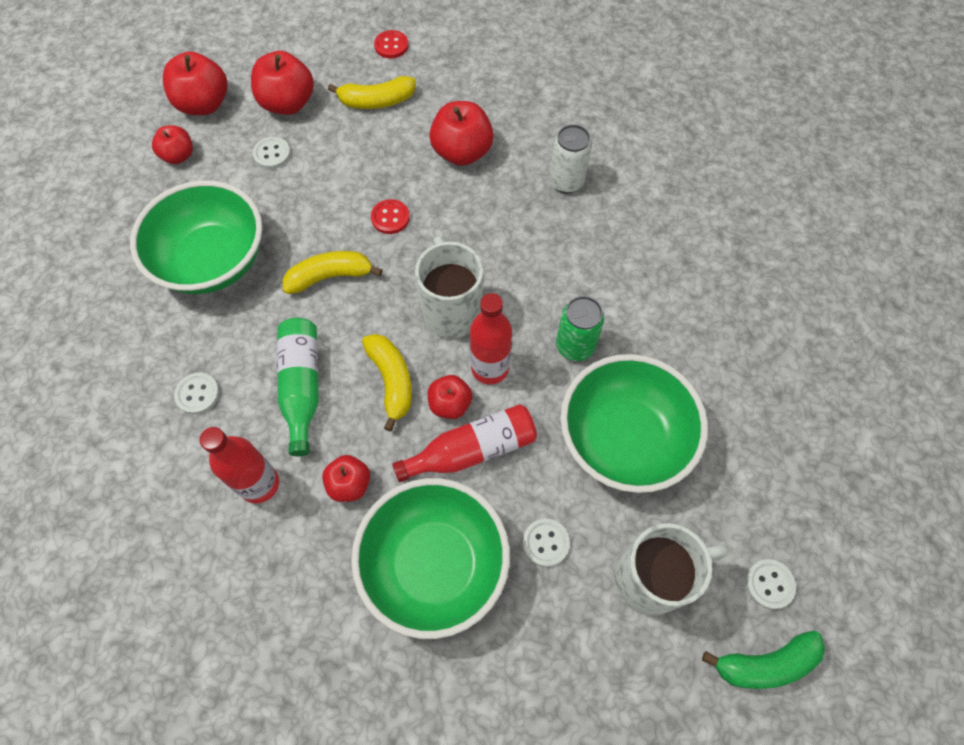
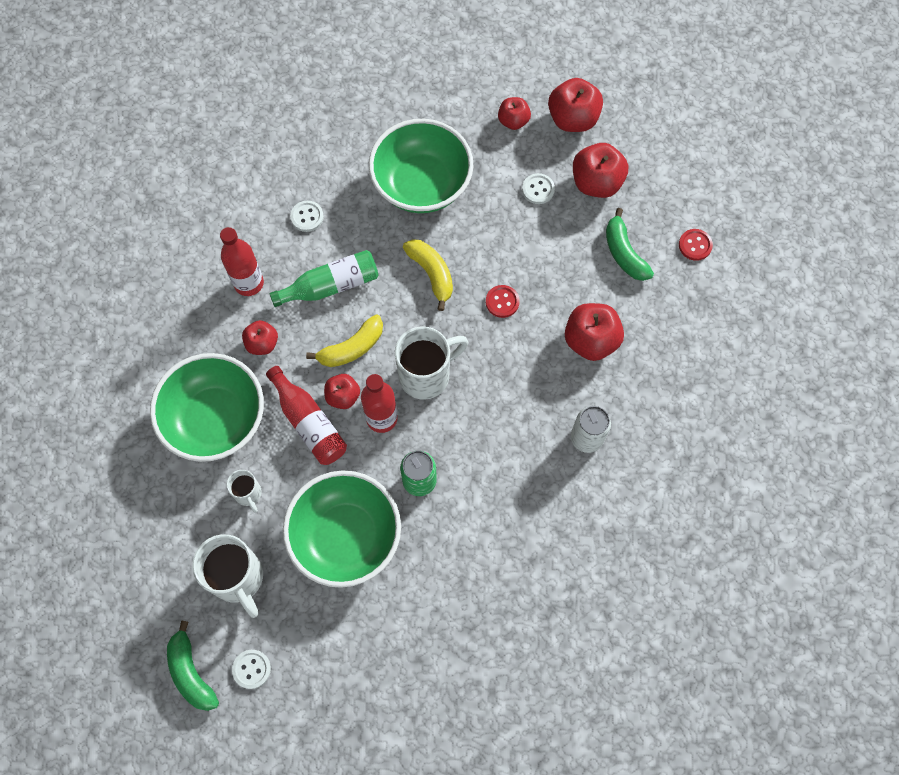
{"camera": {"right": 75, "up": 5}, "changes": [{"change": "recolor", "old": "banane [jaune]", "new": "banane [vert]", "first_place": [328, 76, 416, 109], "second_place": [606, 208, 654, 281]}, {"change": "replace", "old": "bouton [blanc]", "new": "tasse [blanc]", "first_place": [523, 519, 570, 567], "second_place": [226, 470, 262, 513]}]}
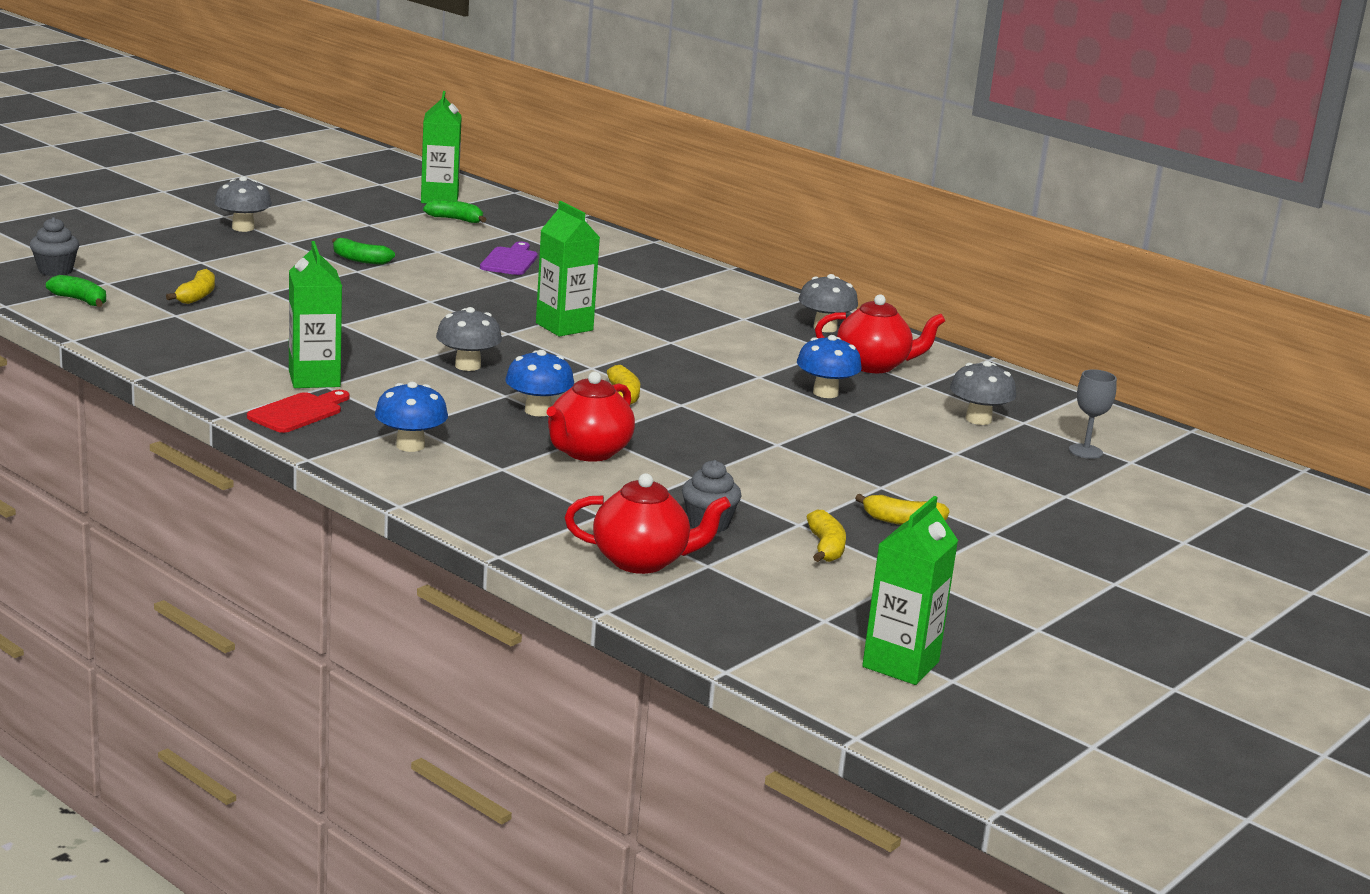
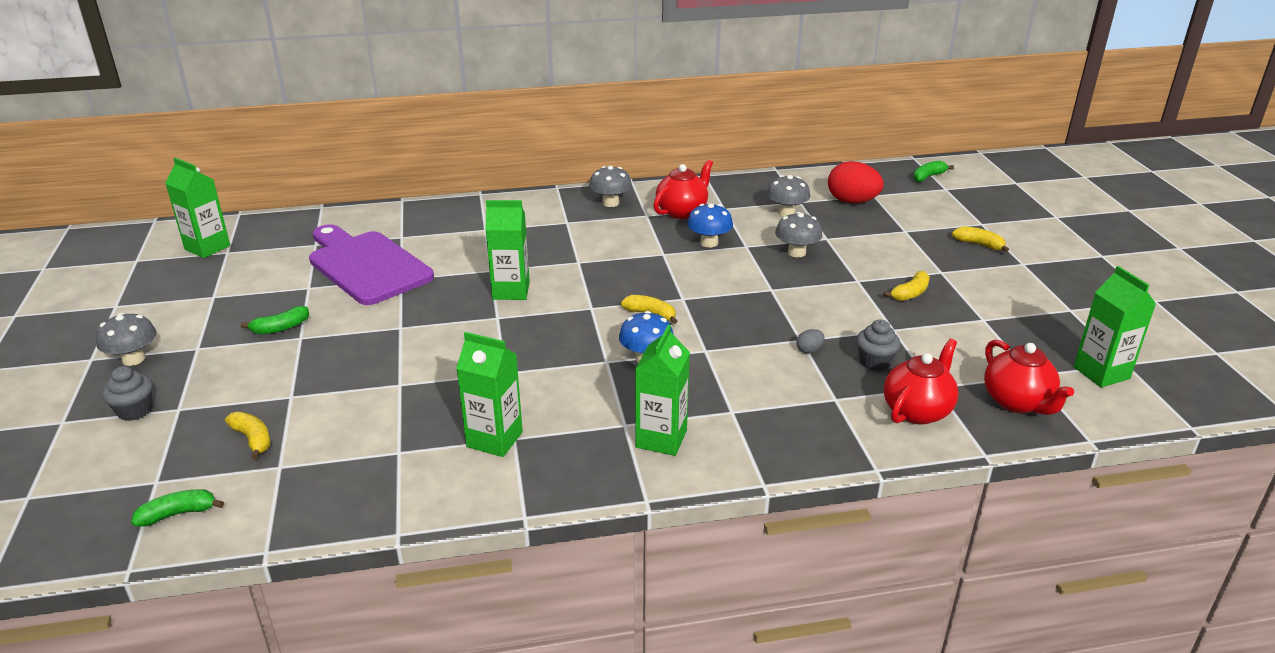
{"camera": {"right": -50, "up": 10}, "changes": [{"change": "move", "old": "muffin [gris]", "first_place": [30, 217, 79, 276], "second_place": [102, 366, 153, 421]}, {"change": "delete", "old": "planche à découper [rouge]", "first_place": [247, 390, 350, 433]}, {"change": "replace", "old": "champignon [bleu]", "new": "brique de lait [vert]", "first_place": [375, 382, 448, 452], "second_place": [635, 325, 690, 456]}, {"change": "move", "old": "banane [vert]", "first_place": [423, 199, 487, 223], "second_place": [913, 161, 954, 182]}, {"change": "move", "old": "champignon [gris]", "first_place": [436, 307, 502, 371], "second_place": [775, 212, 822, 257]}, {"change": "resize", "old": "planche à découper [violet]", "first_place": [480, 241, 538, 275], "second_place": [309, 224, 434, 305], "factor": 2.15}, {"change": "move", "old": "théière [rouge]", "first_place": [547, 372, 635, 462], "second_place": [984, 340, 1074, 415]}, {"change": "move", "old": "banane [jaune]", "first_place": [807, 510, 846, 562], "second_place": [952, 226, 1009, 252]}, {"change": "replace", "old": "verre à pied [gris]", "new": "œuf [rouge]", "first_place": [1069, 369, 1117, 459], "second_place": [828, 161, 884, 203]}, {"change": "insert", "new": "œuf [gris]", "second_place": [796, 329, 824, 354]}]}
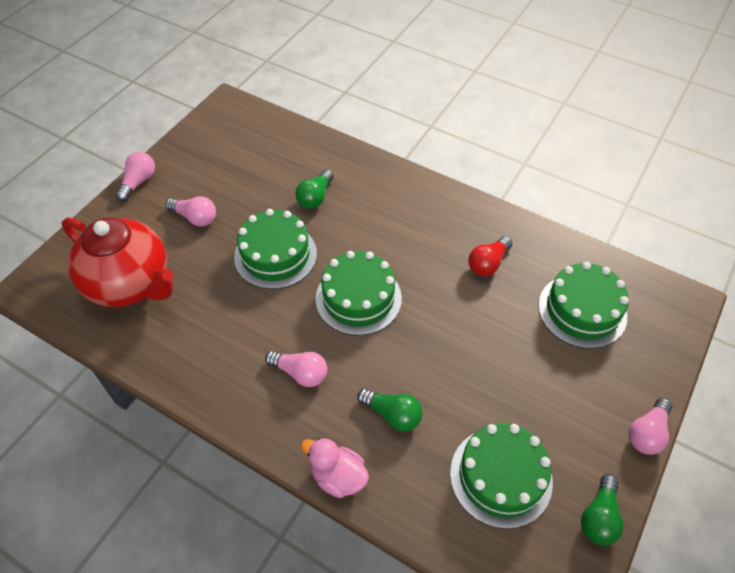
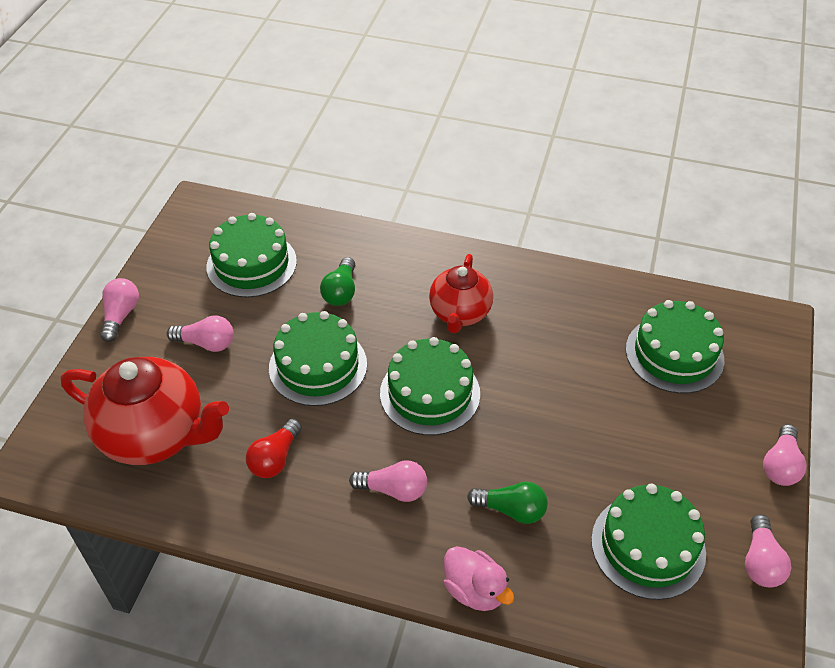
{"camera": {"right": -15, "up": -5}, "changes": [{"change": "rotate", "old": "canard [rose]", "first_place": [301, 438, 369, 498], "second_place": [444, 546, 514, 611], "degrees": -150}, {"change": "move", "old": "ampoule [rouge]", "first_place": [469, 236, 513, 276], "second_place": [246, 419, 302, 478]}, {"change": "recolor", "old": "ampoule [vert]", "new": "ampoule [rose]", "first_place": [581, 474, 624, 546], "second_place": [745, 514, 791, 588]}, {"change": "insert", "new": "gâteau [vert]", "second_place": [207, 213, 297, 298]}, {"change": "insert", "new": "théière [rouge]", "second_place": [429, 254, 493, 333]}]}
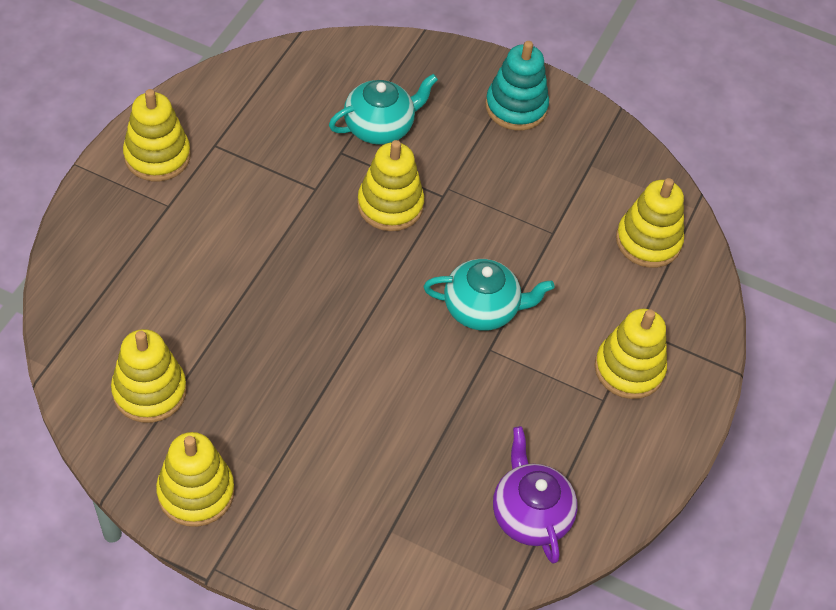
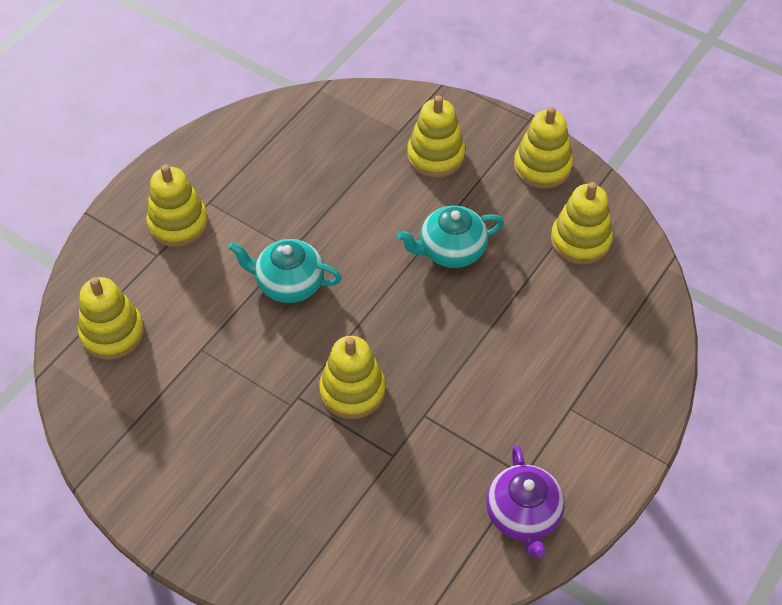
{"camera": {"right": -165, "up": 0}, "changes": [{"change": "move", "old": "jouet à empiler [jaune]", "first_place": [123, 89, 191, 181], "second_place": [407, 96, 465, 178]}, {"change": "move", "old": "théière [turquoise]", "first_place": [329, 74, 438, 145], "second_place": [397, 206, 504, 268]}, {"change": "delete", "old": "jouet à empiler [turquoise]", "first_place": [485, 41, 549, 130]}, {"change": "move", "old": "théière [violet]", "first_place": [493, 426, 578, 564], "second_place": [486, 445, 565, 557]}]}
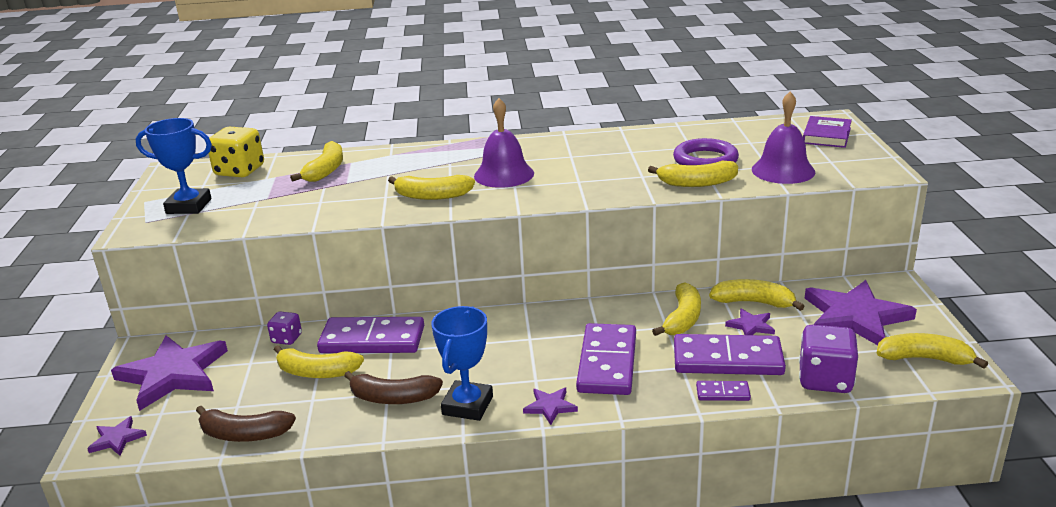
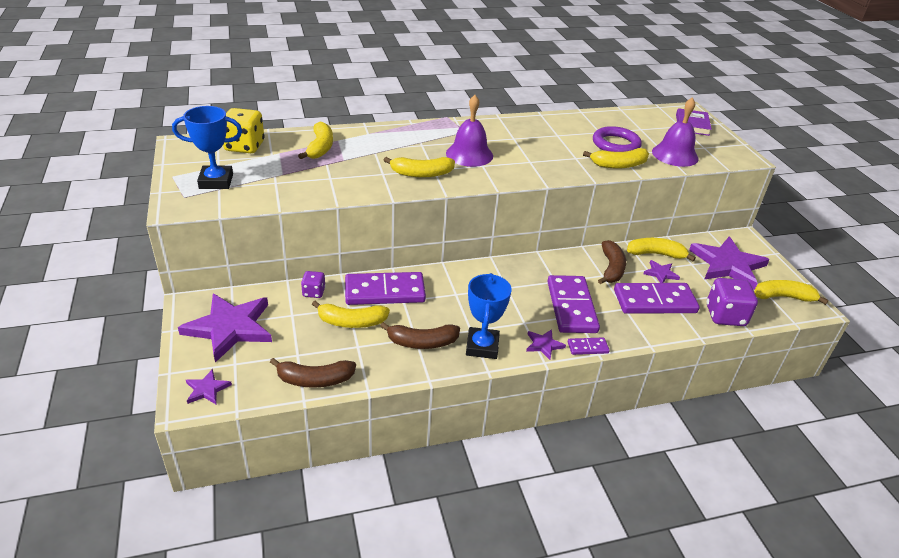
{"camera": {"right": -15, "up": 10}, "changes": [{"change": "recolor", "old": "banane [jaune]", "new": "banane [marron]", "first_place": [652, 282, 701, 336], "second_place": [598, 240, 626, 284]}, {"change": "move", "old": "domino [violet]", "first_place": [696, 381, 751, 401], "second_place": [568, 337, 610, 355]}]}
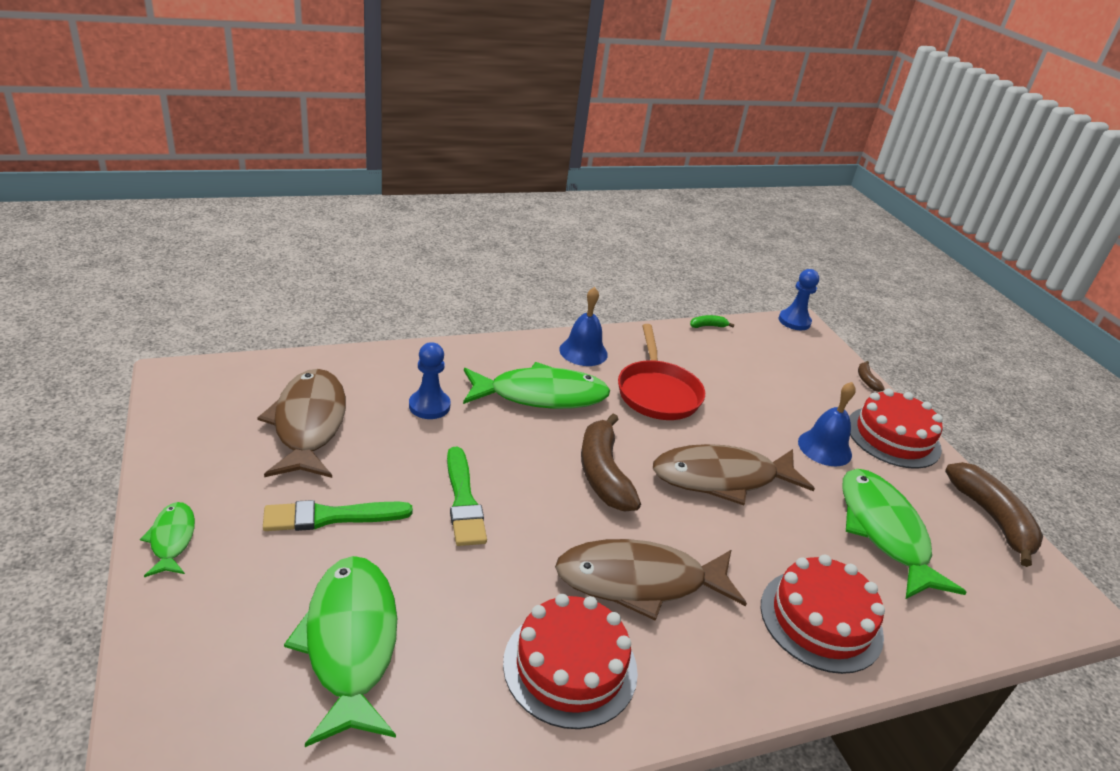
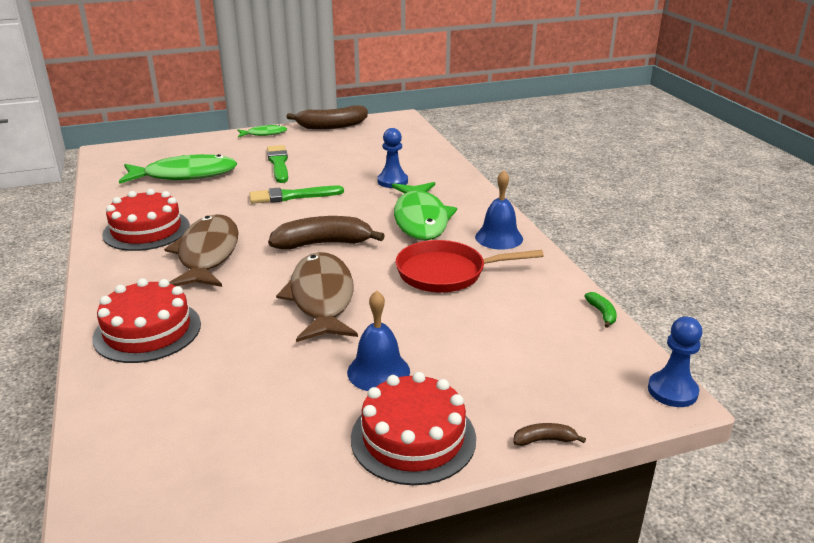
{"camera": {"right": 95, "up": -5}, "changes": [{"change": "delete", "old": "poisson [marron]", "first_place": [257, 369, 346, 478]}, {"change": "delete", "old": "poisson [vert]", "first_place": [842, 469, 967, 599]}, {"change": "move", "old": "banane [marron]", "first_place": [945, 462, 1043, 567], "second_place": [286, 105, 368, 129]}]}
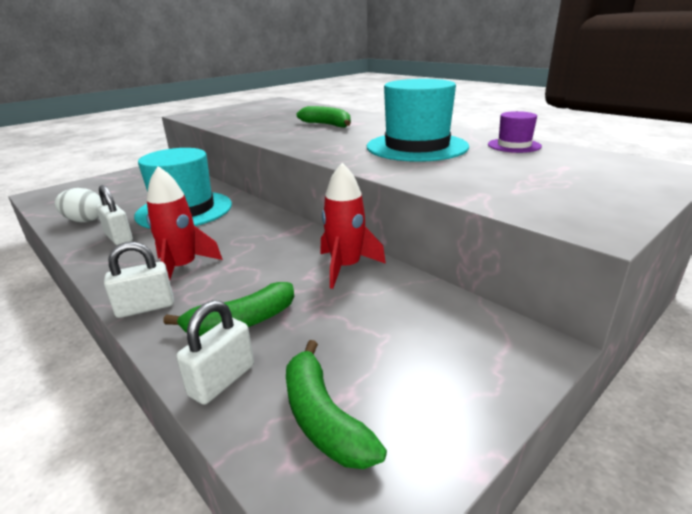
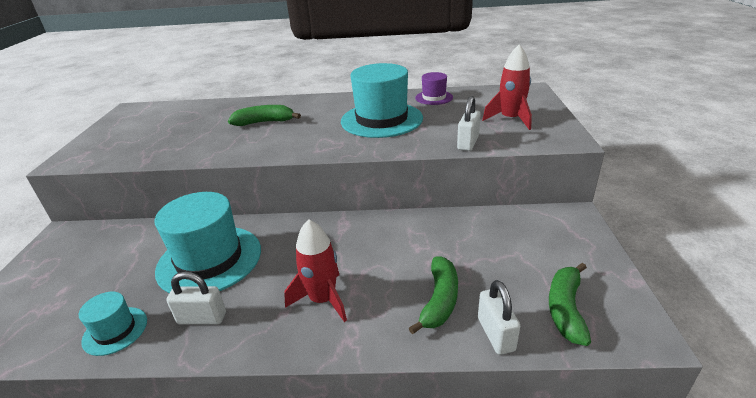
{"camera": {"right": -45, "up": 5}, "changes": [{"change": "replace", "old": "œuf [blanc]", "new": "chapeau [turquoise]", "first_place": [55, 188, 102, 223], "second_place": [79, 292, 147, 356]}, {"change": "move", "old": "cadenas [blanc]", "first_place": [104, 242, 174, 318], "second_place": [457, 96, 481, 151]}, {"change": "rotate", "old": "banane [vert]", "first_place": [286, 340, 387, 469], "second_place": [549, 263, 591, 346], "degrees": 90}, {"change": "move", "old": "fusée [rouge]", "first_place": [320, 163, 386, 289], "second_place": [482, 44, 532, 130]}]}
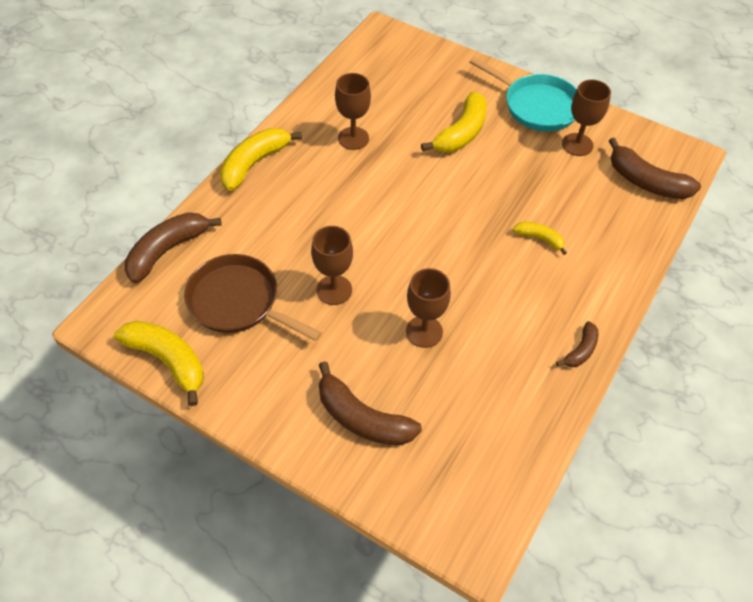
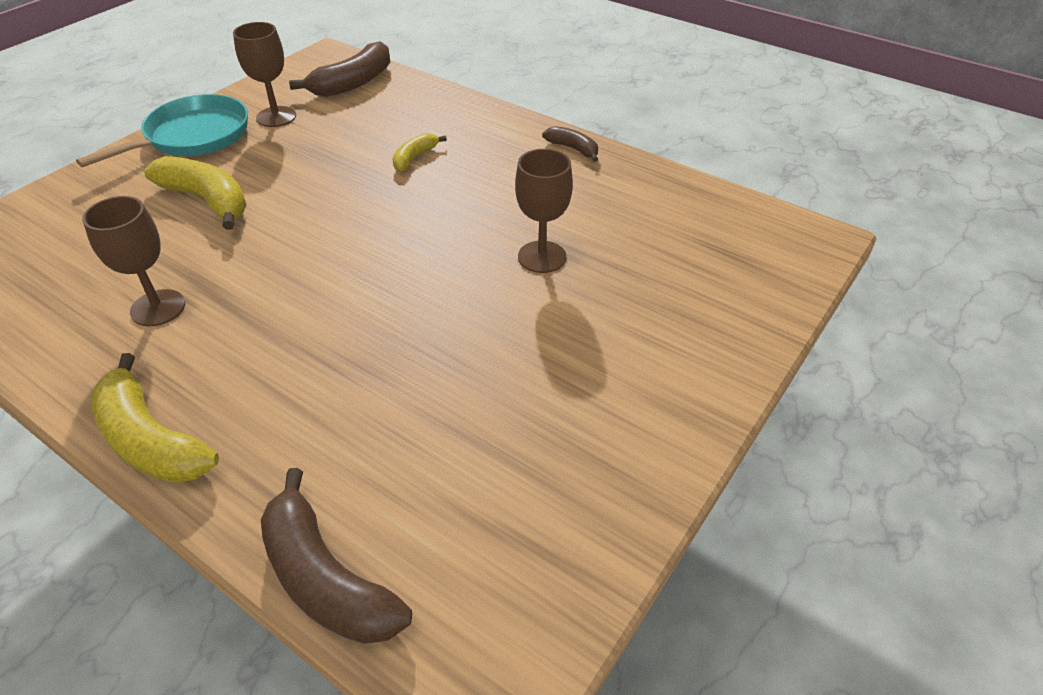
{"camera": {"right": -85, "up": -10}, "changes": [{"change": "delete", "old": "banane [jaune]", "first_place": [114, 321, 204, 406]}, {"change": "delete", "old": "poêle [marron]", "first_place": [184, 254, 322, 341]}, {"change": "delete", "old": "verre à pied [marron]", "first_place": [311, 226, 353, 305]}, {"change": "delete", "old": "banane [marron]", "first_place": [319, 361, 422, 446]}]}
